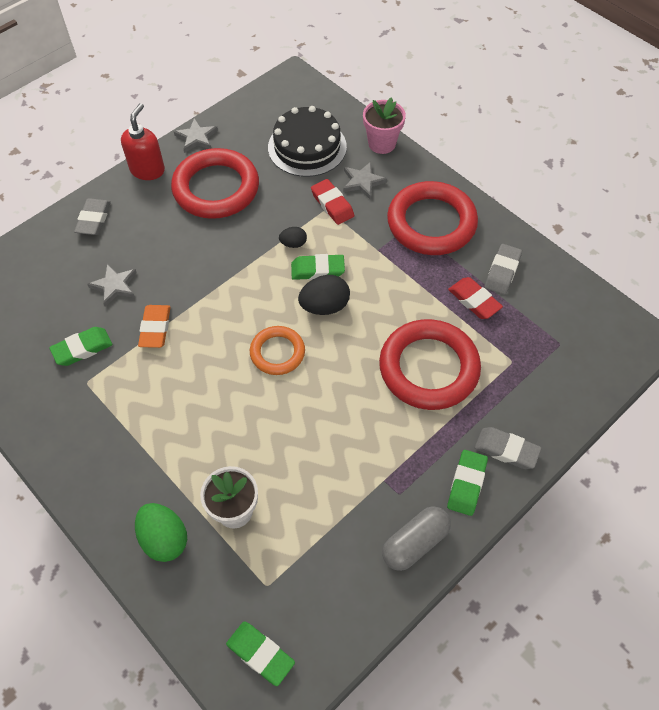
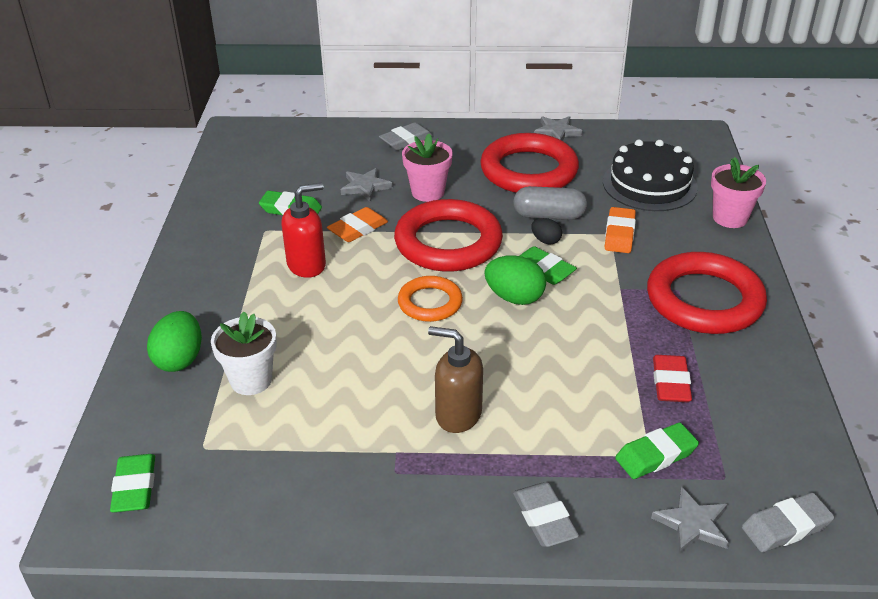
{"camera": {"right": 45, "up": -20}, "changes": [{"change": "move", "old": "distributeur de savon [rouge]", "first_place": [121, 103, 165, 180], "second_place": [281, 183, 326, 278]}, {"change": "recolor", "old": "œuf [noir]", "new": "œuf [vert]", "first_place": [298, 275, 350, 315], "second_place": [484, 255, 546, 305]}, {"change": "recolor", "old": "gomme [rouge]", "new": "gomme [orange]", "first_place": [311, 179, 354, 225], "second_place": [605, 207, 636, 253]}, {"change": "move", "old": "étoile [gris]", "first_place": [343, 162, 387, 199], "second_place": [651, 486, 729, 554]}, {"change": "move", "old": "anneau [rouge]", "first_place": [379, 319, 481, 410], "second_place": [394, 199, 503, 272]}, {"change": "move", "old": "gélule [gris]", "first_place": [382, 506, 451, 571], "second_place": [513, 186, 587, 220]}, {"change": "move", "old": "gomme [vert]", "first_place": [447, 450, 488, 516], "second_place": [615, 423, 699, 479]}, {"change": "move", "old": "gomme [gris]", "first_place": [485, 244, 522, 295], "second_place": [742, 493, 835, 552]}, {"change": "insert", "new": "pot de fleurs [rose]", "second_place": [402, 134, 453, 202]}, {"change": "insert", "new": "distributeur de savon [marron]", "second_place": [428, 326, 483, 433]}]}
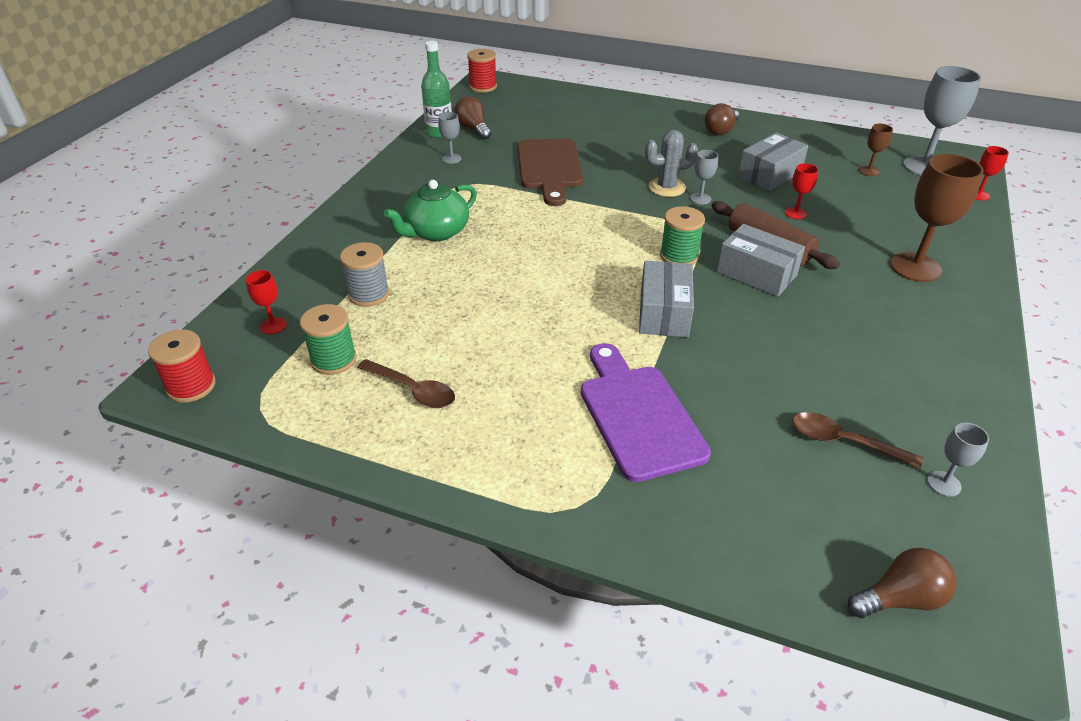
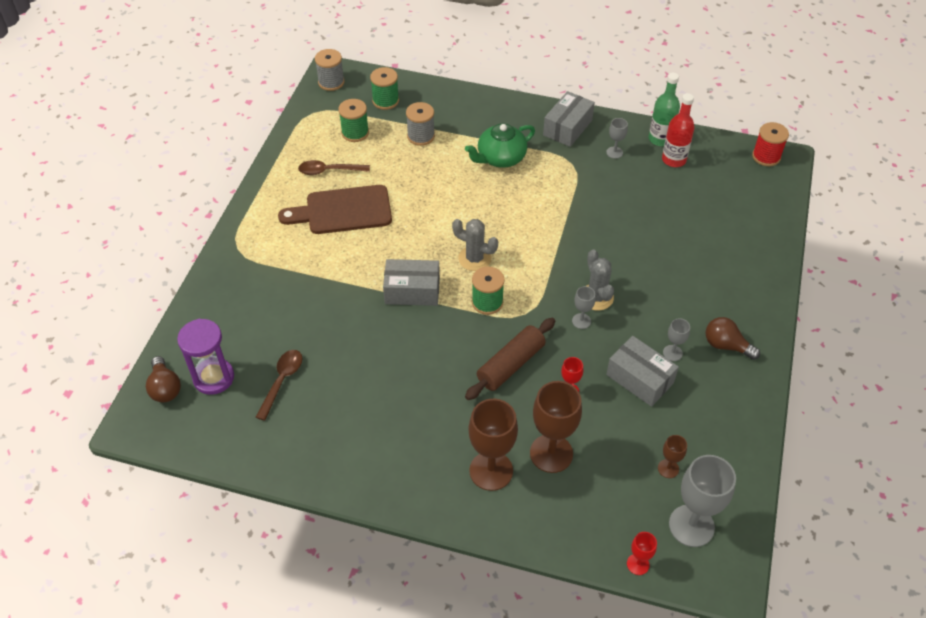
{"camera": {"right": 85, "up": 10}, "changes": [{"change": "recolor", "old": "bobine [rouge]", "new": "bobine [gris]", "first_place": [148, 329, 216, 403], "second_place": [315, 49, 345, 91]}, {"change": "replace", "old": "verre à pied [rouge]", "new": "bobine [vert]", "first_place": [246, 270, 287, 334], "second_place": [370, 67, 399, 110]}, {"change": "rotate", "old": "cuillère [marron]", "first_place": [357, 359, 455, 408], "second_place": [298, 160, 370, 175], "degrees": 60}, {"change": "rotate", "old": "théière [vert]", "first_place": [383, 180, 477, 241], "second_place": [465, 123, 535, 168], "degrees": -75}, {"change": "replace", "old": "ampoule [marron]", "new": "bouteille [rouge]", "first_place": [454, 96, 491, 140], "second_place": [662, 93, 694, 167]}, {"change": "move", "old": "planche à découper [marron]", "first_place": [517, 138, 583, 206], "second_place": [278, 185, 392, 234]}, {"change": "delete", "old": "planche à découper [violet]", "first_place": [581, 343, 711, 482]}, {"change": "move", "old": "boîte [gris]", "first_place": [717, 224, 805, 297], "second_place": [543, 91, 595, 147]}, {"change": "move", "old": "verre à pied [gris]", "first_place": [927, 423, 989, 497], "second_place": [663, 318, 690, 361]}, {"change": "insert", "new": "sablier [violet]", "second_place": [177, 319, 234, 395]}, {"change": "insert", "new": "cactus [gris]", "second_place": [452, 219, 498, 271]}, {"change": "insert", "new": "verre à pied [marron]", "second_place": [530, 381, 582, 473]}]}
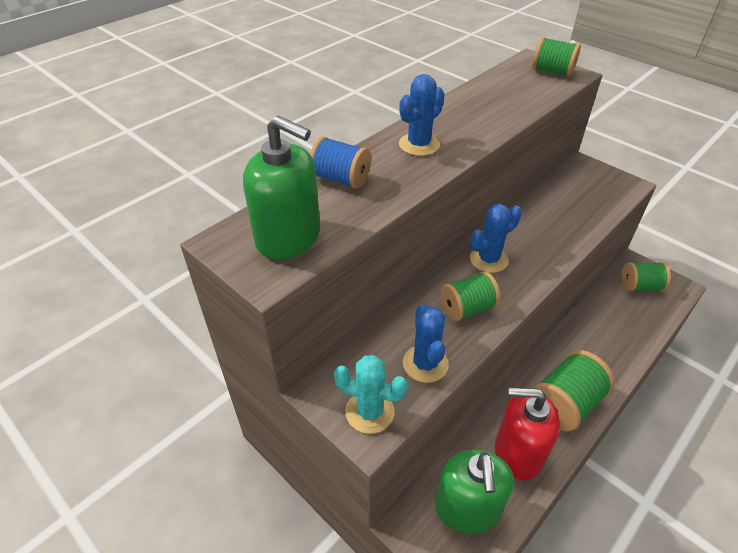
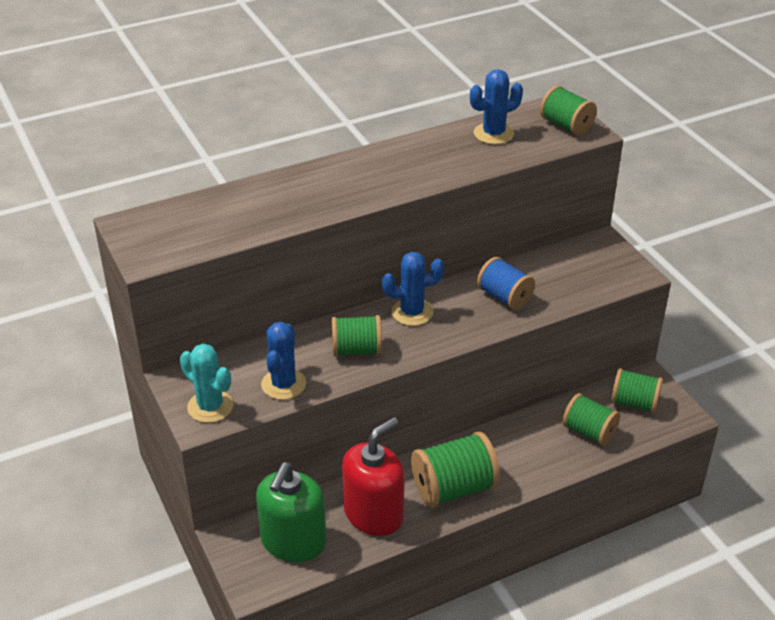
{"camera": {"right": 20, "up": -5}, "changes": [{"change": "delete", "old": "distributeur de savon [vert]", "first_place": [243, 115, 320, 260]}, {"change": "move", "old": "bobine [bleu]", "first_place": [310, 137, 371, 189], "second_place": [477, 257, 535, 310]}, {"change": "move", "old": "cactus [bleu]", "first_place": [399, 74, 445, 156], "second_place": [470, 69, 523, 144]}, {"change": "rotate", "old": "distributeur de savon [rouge]", "first_place": [495, 388, 560, 480], "second_place": [342, 417, 405, 536], "degrees": 105}, {"change": "insert", "new": "bobine [vert]", "second_place": [562, 393, 620, 446]}]}
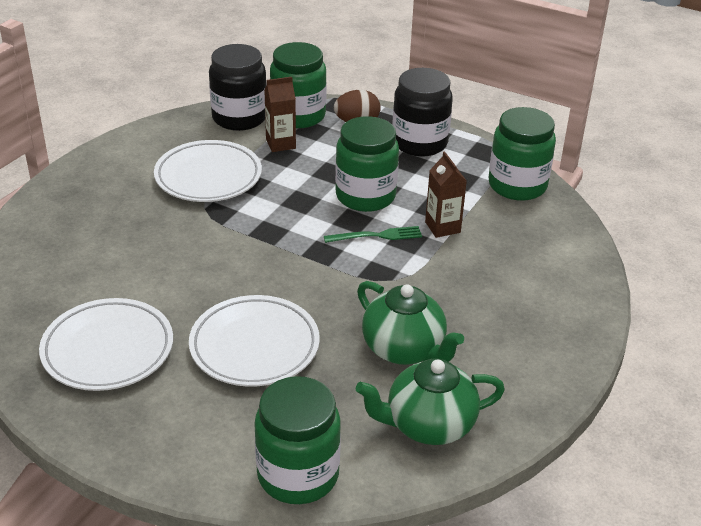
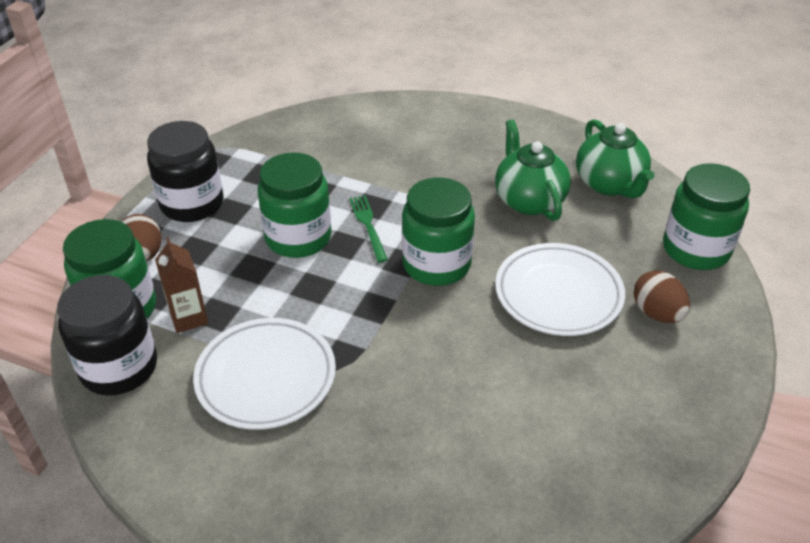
{"camera": {"right": -95, "up": 5}, "changes": [{"change": "delete", "old": "assiette [blanc]", "first_place": [39, 298, 173, 391]}, {"change": "rotate", "old": "théière [vert]", "first_place": [357, 281, 464, 365], "second_place": [495, 119, 571, 221], "degrees": -60}, {"change": "delete", "old": "brique de lait [marron]", "first_place": [425, 151, 467, 238]}, {"change": "move", "old": "bocal [vert]", "first_place": [488, 107, 556, 201], "second_place": [402, 177, 475, 286]}, {"change": "insert", "new": "œuf [marron]", "second_place": [634, 271, 690, 323]}]}
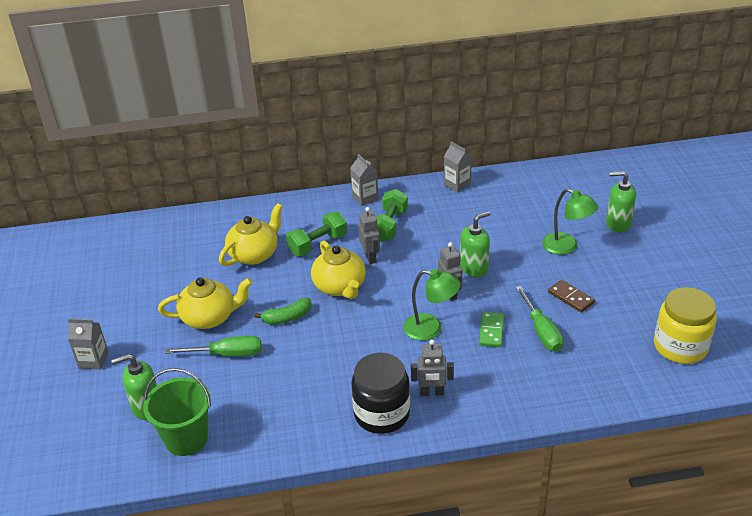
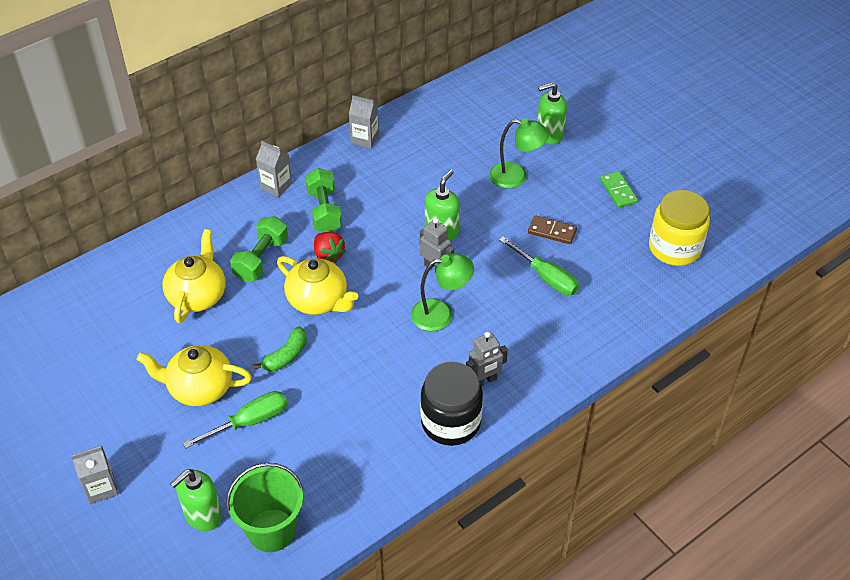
{"camera": {"right": -30, "up": 10}, "changes": [{"change": "rotate", "old": "théière [jaune]", "first_place": [158, 277, 252, 329], "second_place": [137, 345, 252, 406], "degrees": -135}, {"change": "replace", "old": "robot [gris]", "new": "fraise [rouge]", "first_place": [358, 207, 380, 264], "second_place": [314, 232, 346, 263]}, {"change": "move", "old": "domino [vert]", "first_place": [479, 312, 504, 347], "second_place": [600, 171, 638, 208]}]}
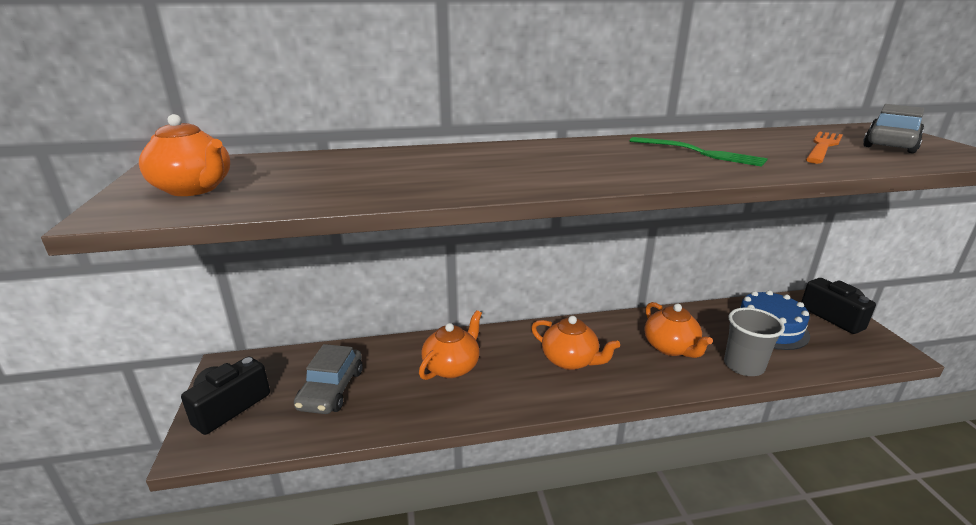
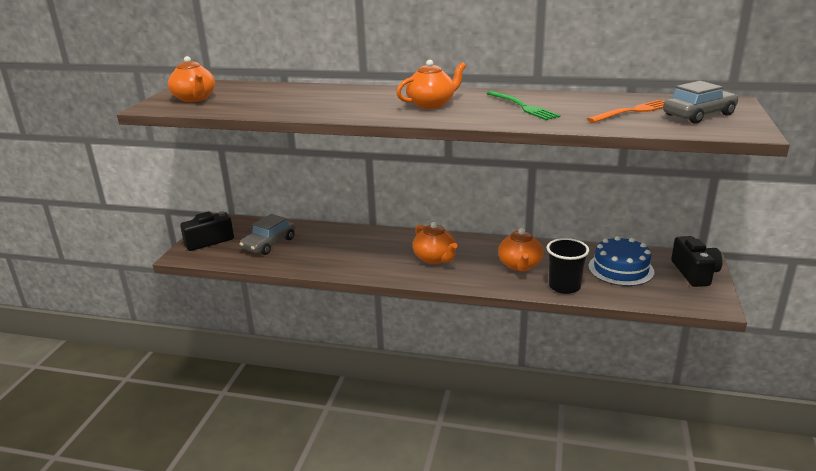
{"camera": {"right": 25, "up": 0}, "changes": [{"change": "move", "old": "théière [orange]", "first_place": [419, 310, 482, 380], "second_place": [396, 60, 466, 109]}, {"change": "recolor", "old": "gobelet [gris]", "new": "gobelet [noir]", "first_place": [724, 307, 785, 376], "second_place": [547, 238, 589, 294]}]}
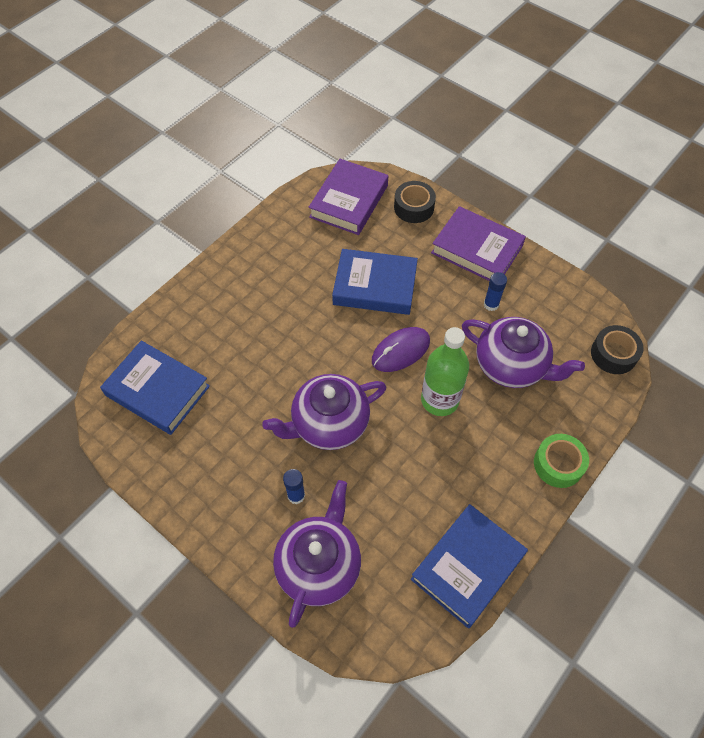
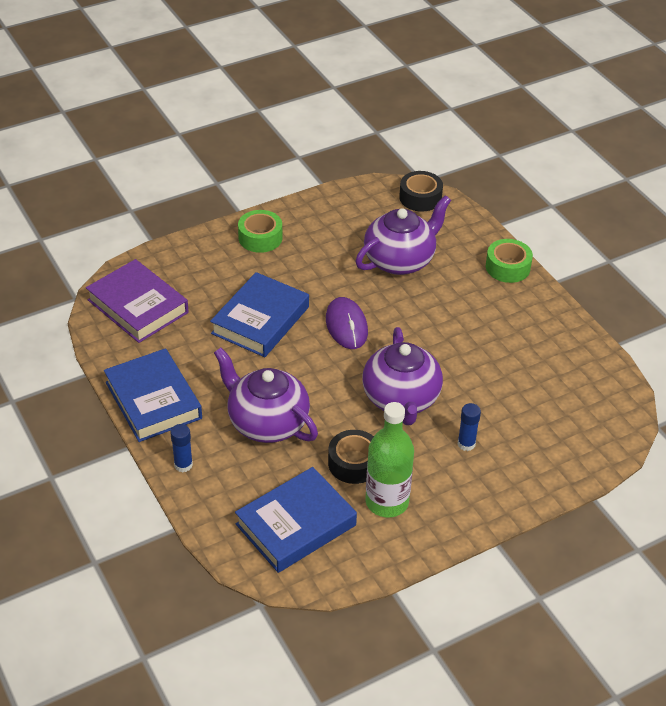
{"camera": {"right": -70, "up": -15}, "changes": [{"change": "move", "old": "théière [violet]", "first_place": [273, 480, 361, 628], "second_place": [214, 348, 318, 443]}, {"change": "move", "old": "ruban adhésif [noir]", "first_place": [394, 181, 436, 223], "second_place": [328, 430, 374, 484]}, {"change": "move", "old": "livre [bleu]", "first_place": [411, 504, 528, 628], "second_place": [104, 348, 202, 442]}, {"change": "move", "old": "bouteille [vert]", "first_place": [421, 327, 469, 416], "second_place": [366, 402, 414, 517]}, {"change": "replace", "old": "livre [violet]", "new": "ruban adhésif [vert]", "first_place": [431, 206, 526, 281], "second_place": [238, 210, 282, 253]}, {"change": "move", "old": "bâton de colle [bleu]", "first_place": [484, 272, 507, 311], "second_place": [170, 424, 193, 472]}]}
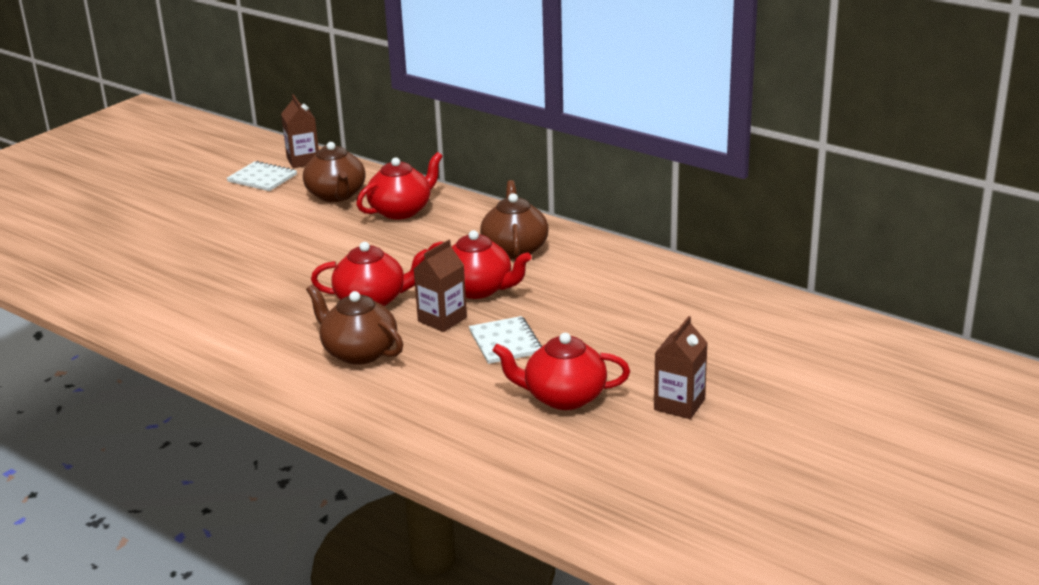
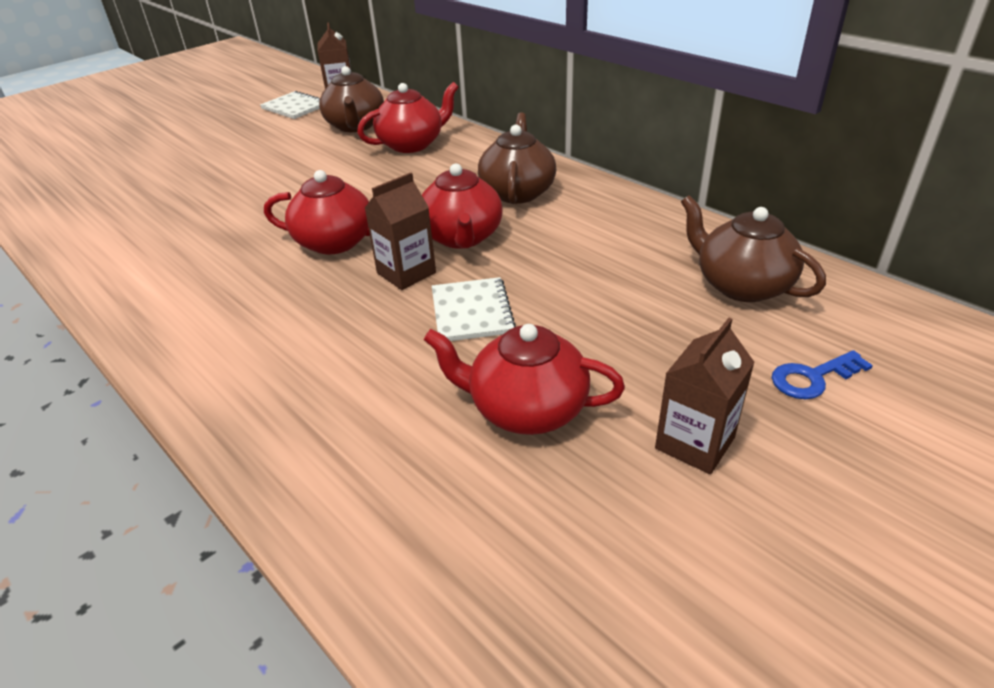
{"camera": {"right": 10, "up": 10}, "changes": [{"change": "move", "old": "théière [marron]", "first_place": [306, 284, 403, 365], "second_place": [681, 195, 826, 302]}, {"change": "rotate", "old": "théière [rouge]", "first_place": [428, 230, 532, 299], "second_place": [422, 164, 503, 249], "degrees": 45}, {"change": "insert", "new": "clé [bleu]", "second_place": [772, 350, 873, 399]}]}
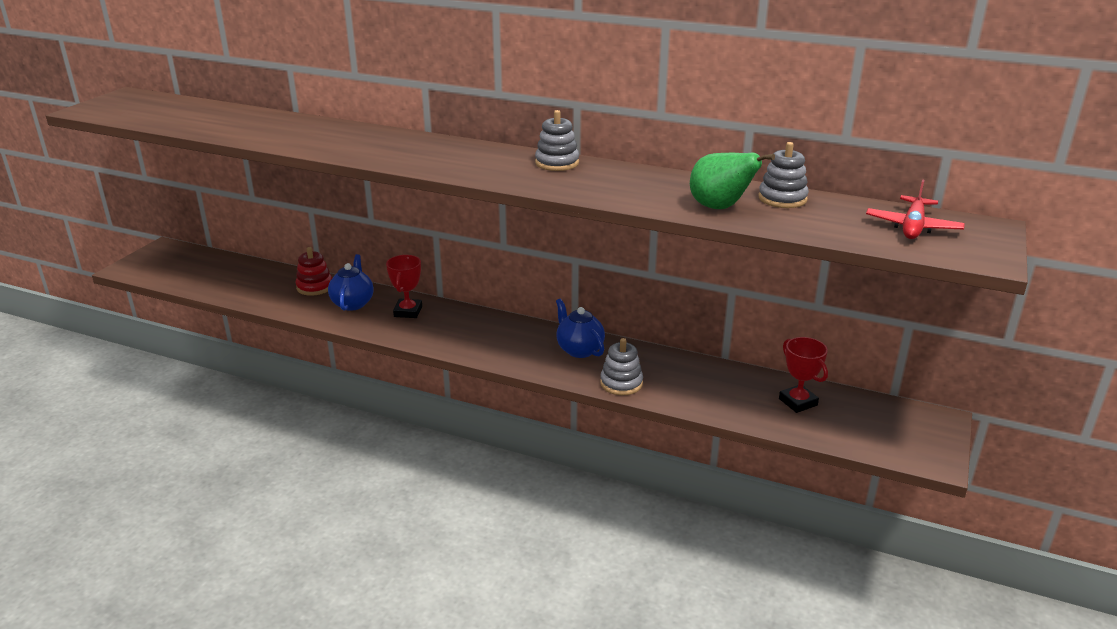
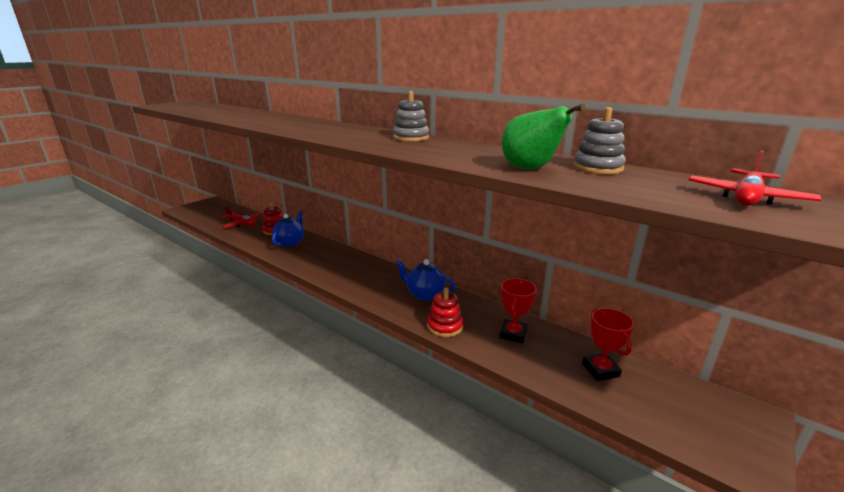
{"camera": {"right": 15, "up": -5}, "changes": [{"change": "move", "old": "trophée [rouge]", "first_place": [386, 255, 422, 318], "second_place": [500, 278, 537, 343]}, {"change": "rotate", "old": "théière [bleu]", "first_place": [556, 298, 605, 358], "second_place": [396, 259, 455, 301], "degrees": -45}, {"change": "recolor", "old": "jouet à empiler [gris]", "new": "jouet à empiler [rouge]", "first_place": [600, 338, 643, 395], "second_place": [427, 287, 464, 337]}, {"change": "insert", "new": "avion [rouge]", "second_place": [221, 206, 261, 228]}]}
